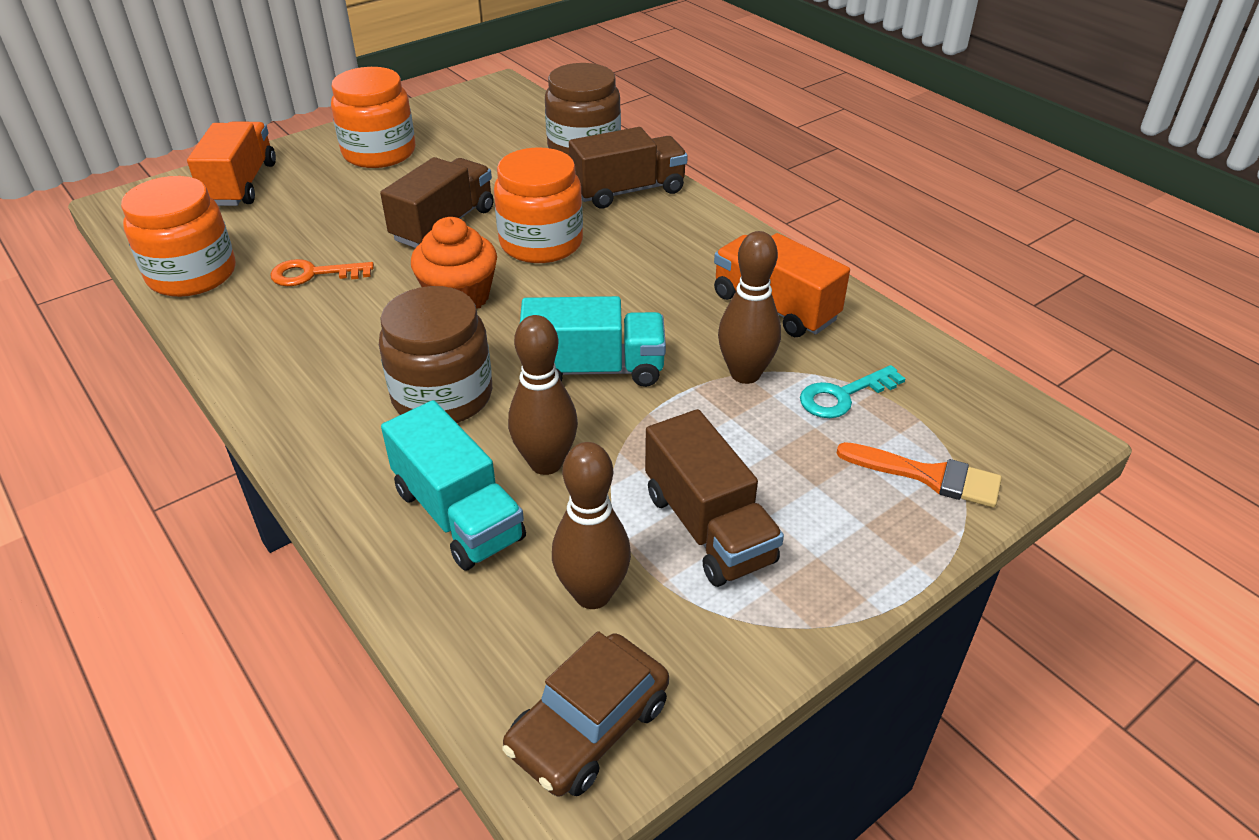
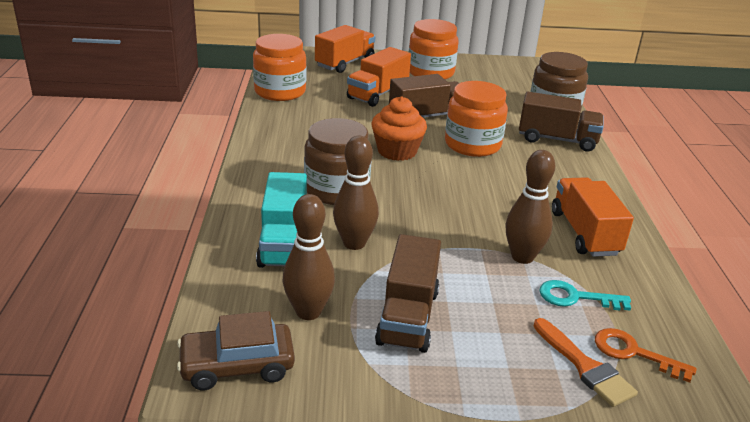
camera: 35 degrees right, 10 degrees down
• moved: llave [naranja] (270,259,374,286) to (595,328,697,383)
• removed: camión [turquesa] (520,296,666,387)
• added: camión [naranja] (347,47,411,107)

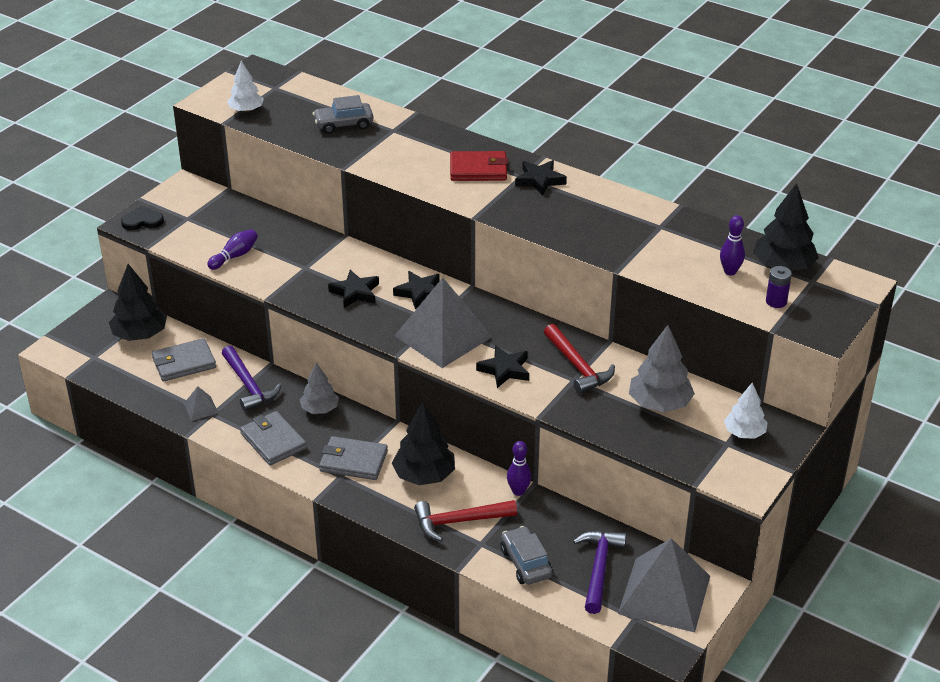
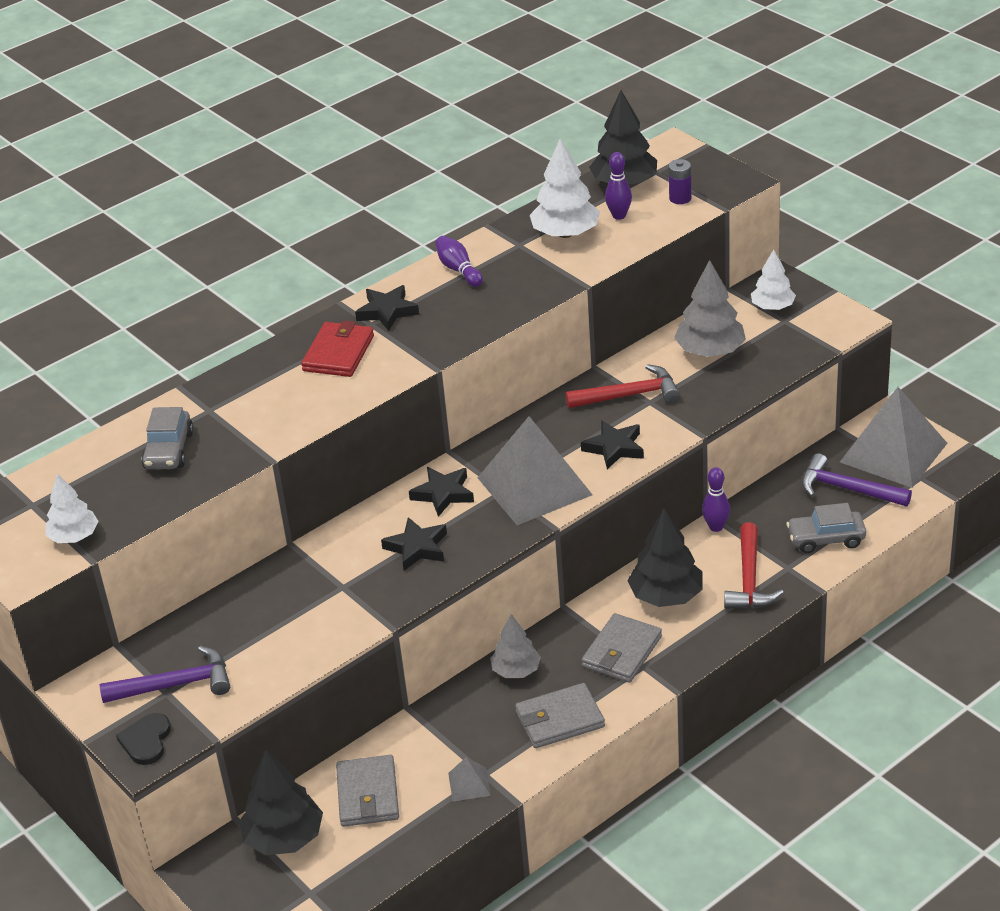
camera: 70 degrees left, 0 degrees up
• moved: bolo [morado] (207,229,258,270) to (435,236,483,287)
• moved: martillo [morado] (222,345,282,412) to (99,646,230,703)
• added: árbol [blanco] (530,139,600,238)

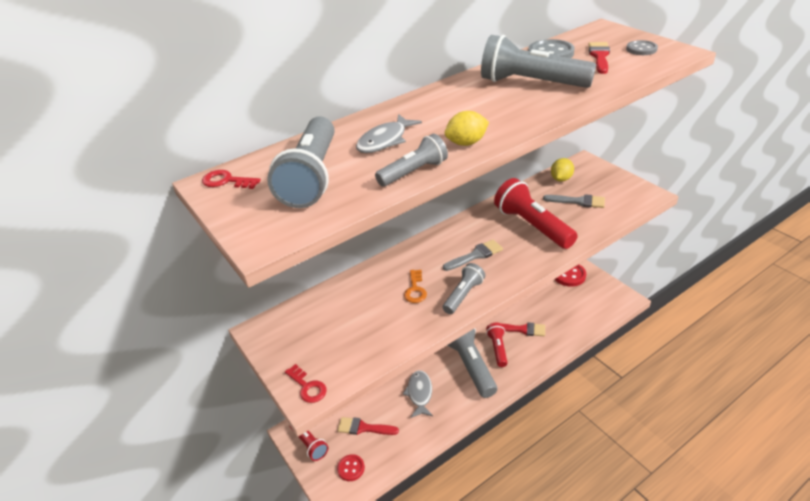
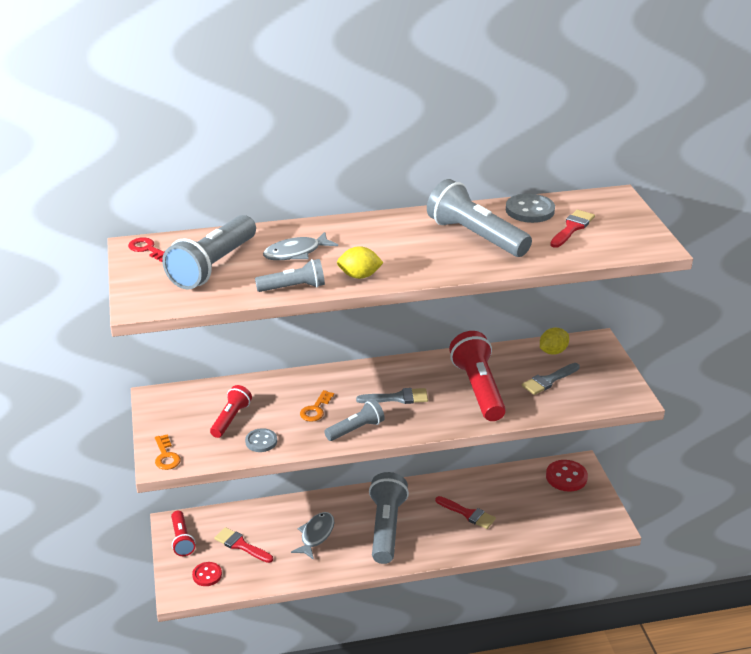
camera: 20 degrees right, 5 degrees down
• moved: botón [gris] (626,40,658,55) to (245,428,277,452)
• turned: pincel [gris] (543,194,605,208) = (522,363,580,395) 105 degrees clockwise
• moved: lámpara de mano [rojo] (486,323,508,367) to (210,385,252,438)
• recoloured: llave [rojo] (285,364,327,403) to llave [naranja] (155,434,181,470)

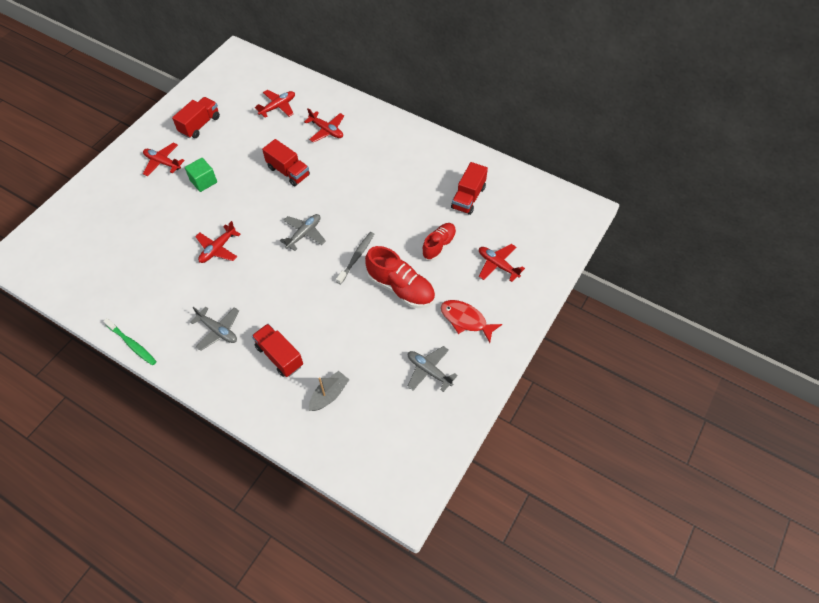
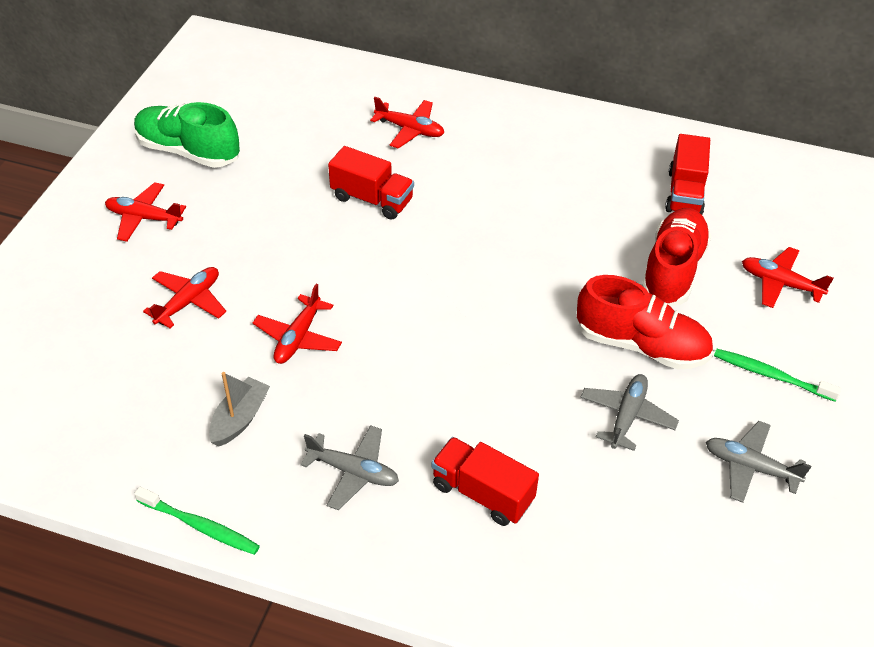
camera: 15 degrees left, 10 degrees down
• moved: avión [rojo] (255,90,295,118) to (143,267,226,328)
• replaced: camión [rojo] (172,97,220,138) to zapato [verde] (134,102,240,168)
• removed: cubo [verde] (185,158,217,192)
• moved: avión [gris] (280,214,326,251) to (580,374,679,451)
• resized: zapato [rojo] (422,223,456,260) = (642,208,711,306) x1.56
• removed: cepillo de dientes [gris] (336,232,374,284)
• replaced: pez [rojo] (441,300,502,343) to cepillo de dientes [verde] (714,349,842,402)
• moved: barco [gris] (309,371,349,411) to (209,372,270,447)

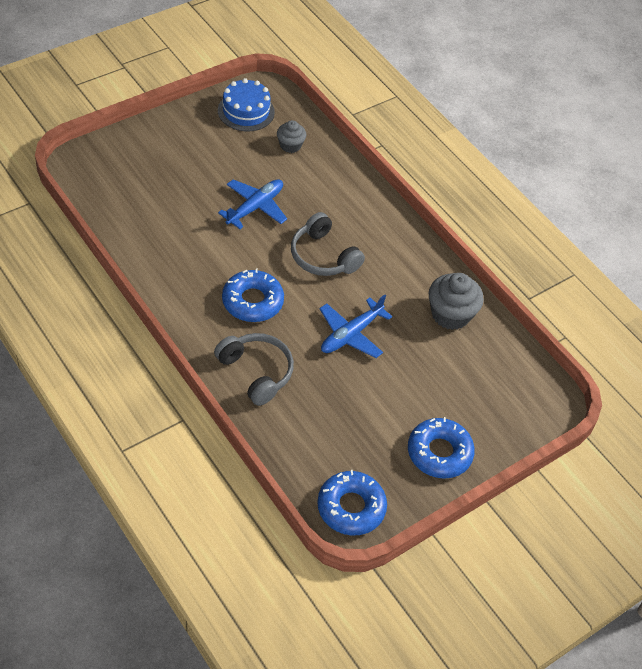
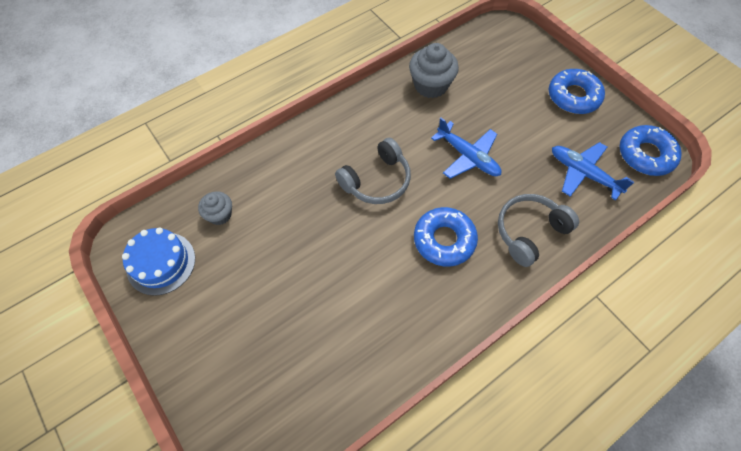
camera: 85 degrees left, 10 degrees up
• moved: avión [azul] (218,179,287,229) to (552,142,634,201)

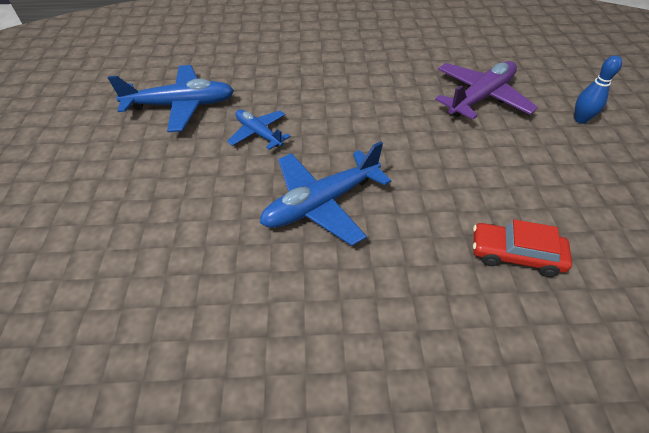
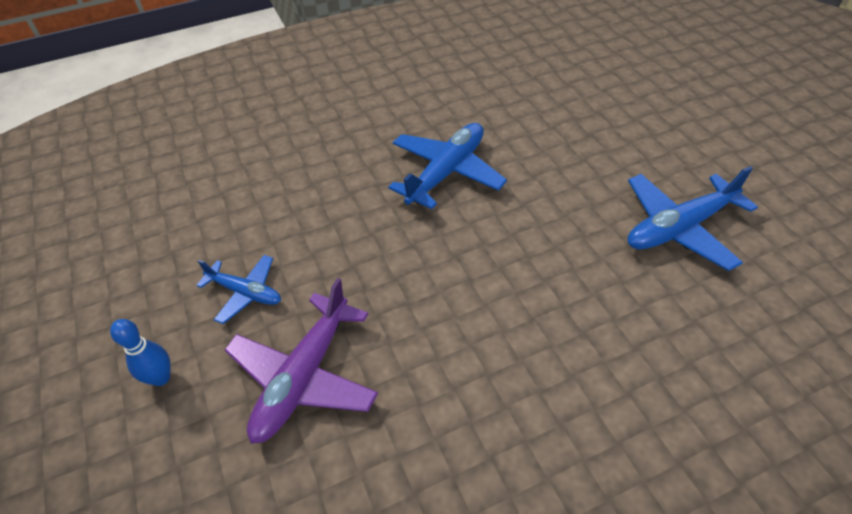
camera: 160 degrees right, 0 degrees up
• moved: avión [azul] (227,110,291,150) to (196,255,281,324)
• removed: coche [rojo] (473,220,572,277)

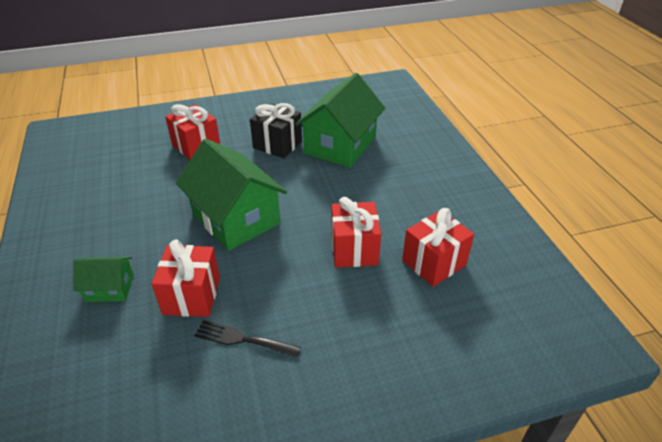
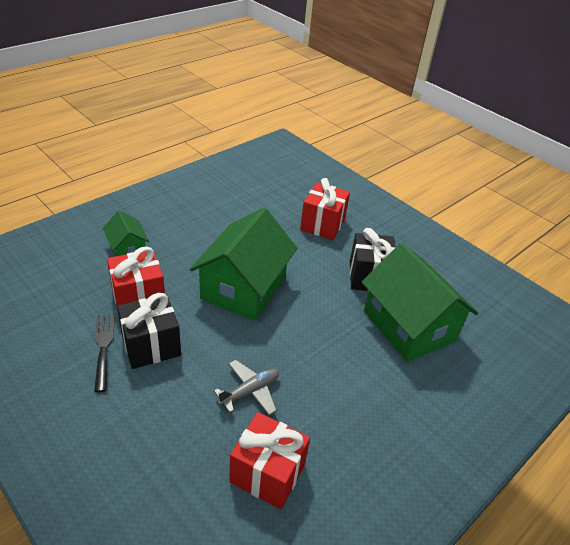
camera: 60 degrees right, 0 degrees up
• turned: casa [verde] (295,73,385,168) = (362,243,478,362) 60 degrees clockwise
• replaced: regalo [rojo] (331,197,381,267) to avión [gris] (214,360,279,416)
• added: regalo [negro] (117,293,181,369)

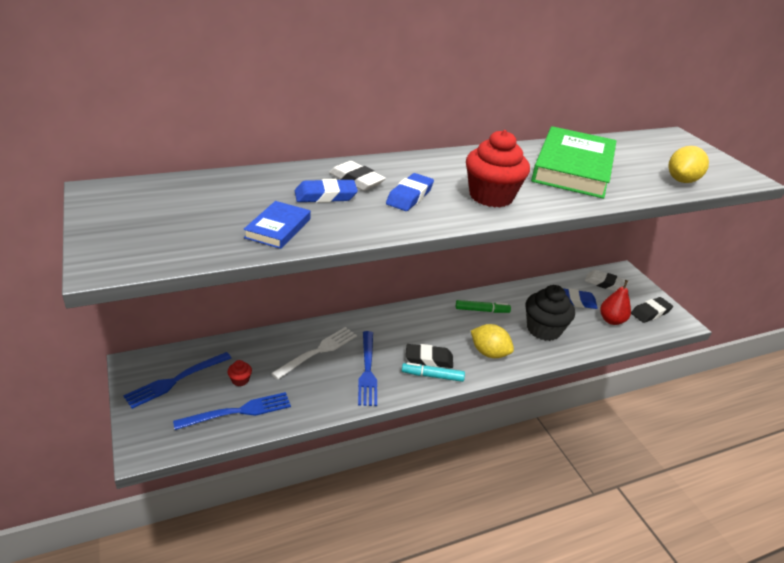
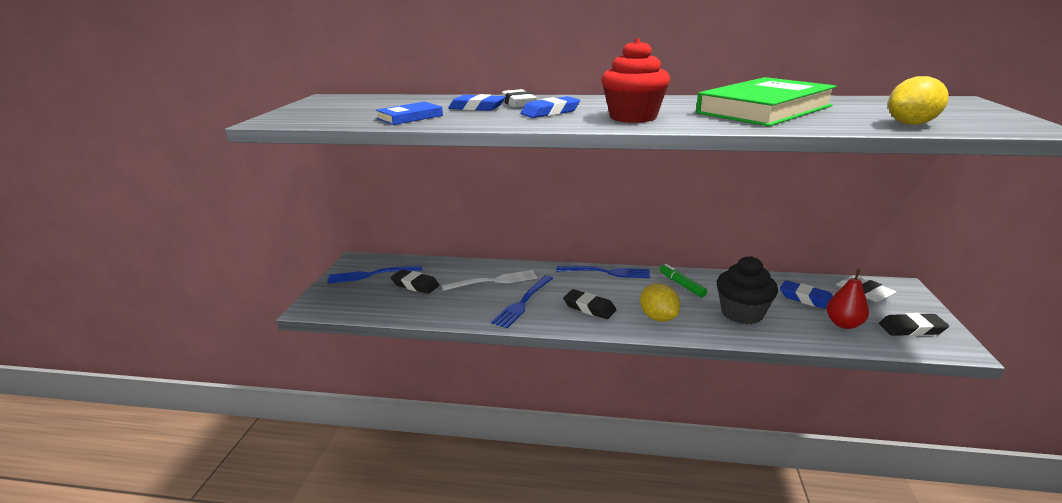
camera: 35 degrees right, 10 degrees down
• turned: rotulador [verde] (456,300,511,313) = (660,264,707,297) 150 degrees counterclockwise
• replaced: magdalena [rojo] (228,360,252,386) to goma de borrar [negro] (391,269,439,294)
• removed: rotulador [turquesa] (402,362,465,382)
• moved: tenedor [azul] (173,392,291,430) to (556,266,650,278)

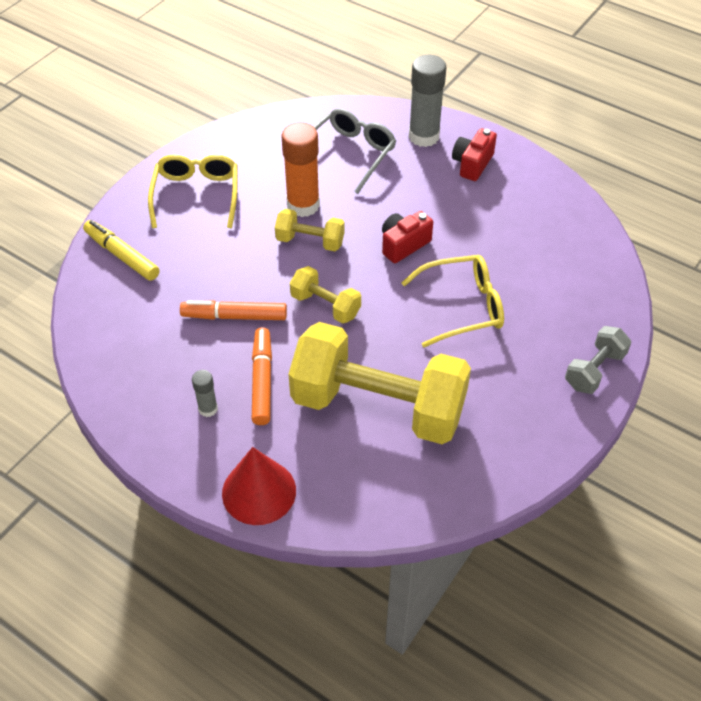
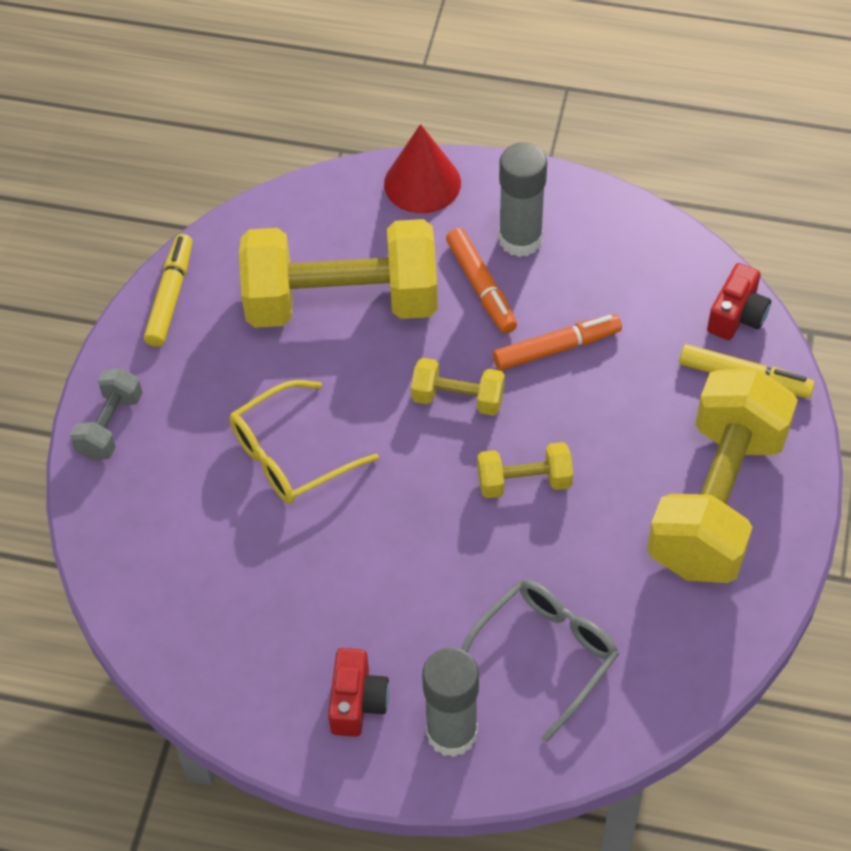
camera: 160 degrees right, 5 degrees up
• turned: gafas [gris] (314,108,396,194) = (461,580,619,742) 150 degrees counterclockwise
• removed: barra de pegamento [naranja] (281,122,320,217)
• replaced: gafas [amarillo] (148,155,238,228) to mancuerna [amarillo] (647,369,798,583)
• moved: cámara [rojo] (382,211,433,263) to (707,263,771,340)
• resized: barra de pegamento [gris] (192,370,218,417) = (499,142,547,257) x2.01
• added: rotulador [amarillo] (144,234,193,347)

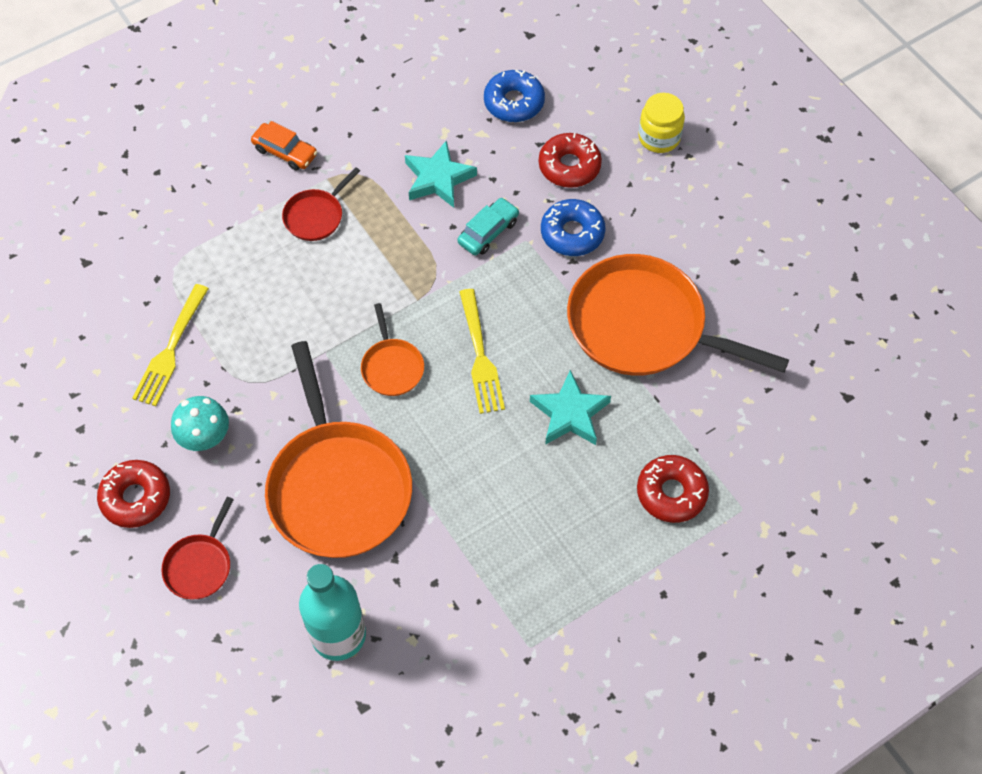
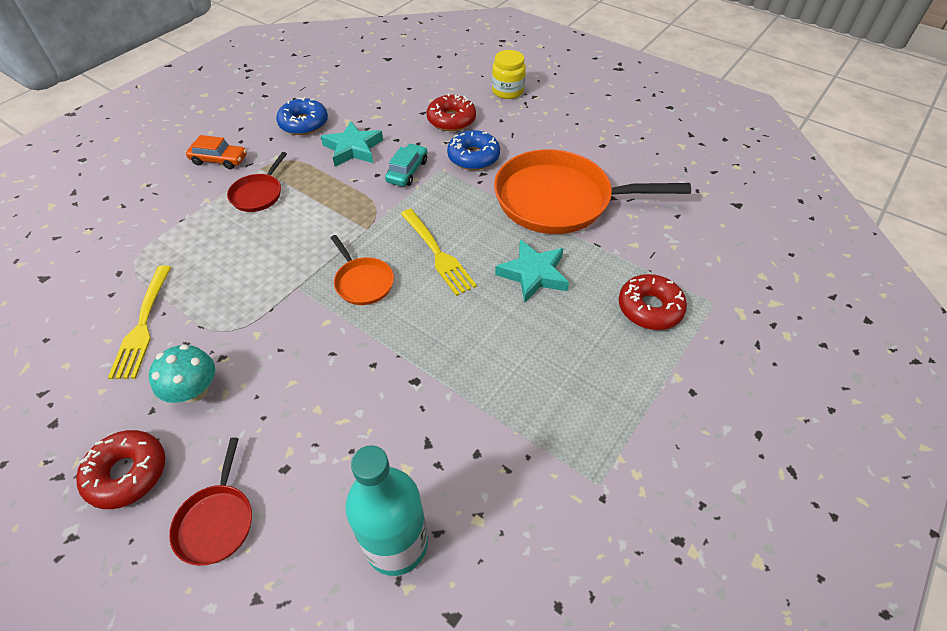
camera: 20 degrees left, 10 degrees down
• moved: rosquilla [azul] (484,70,545,122) to (276,97,328,135)
• removed: sartén [naranja] (265,341,412,558)

